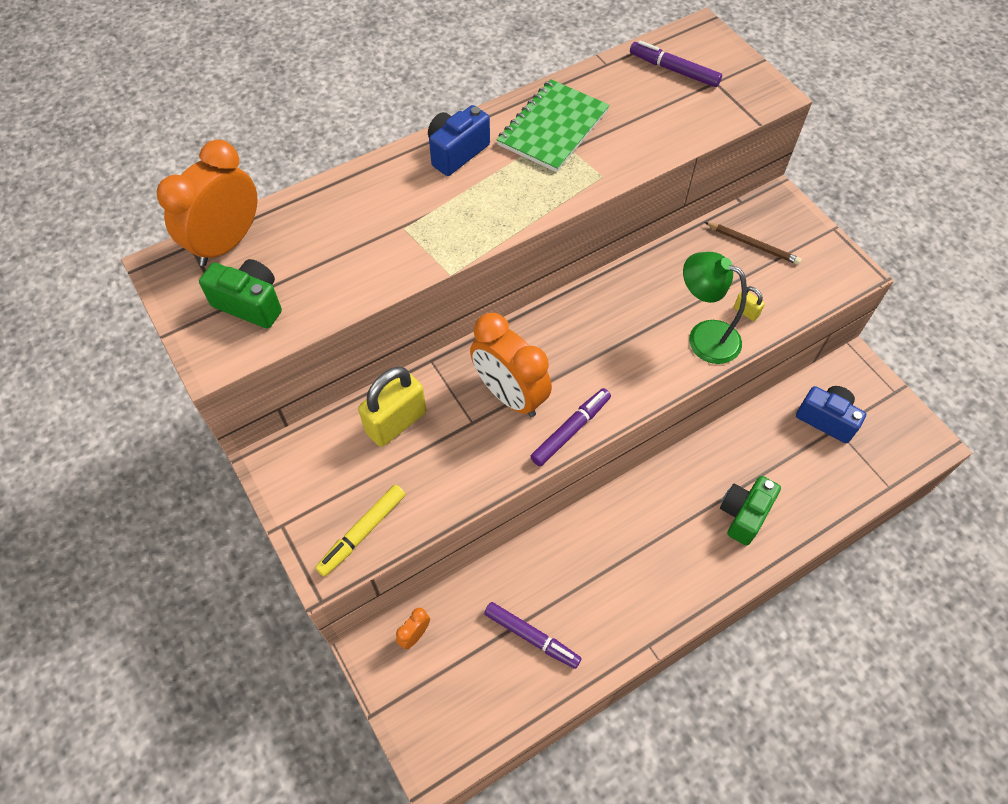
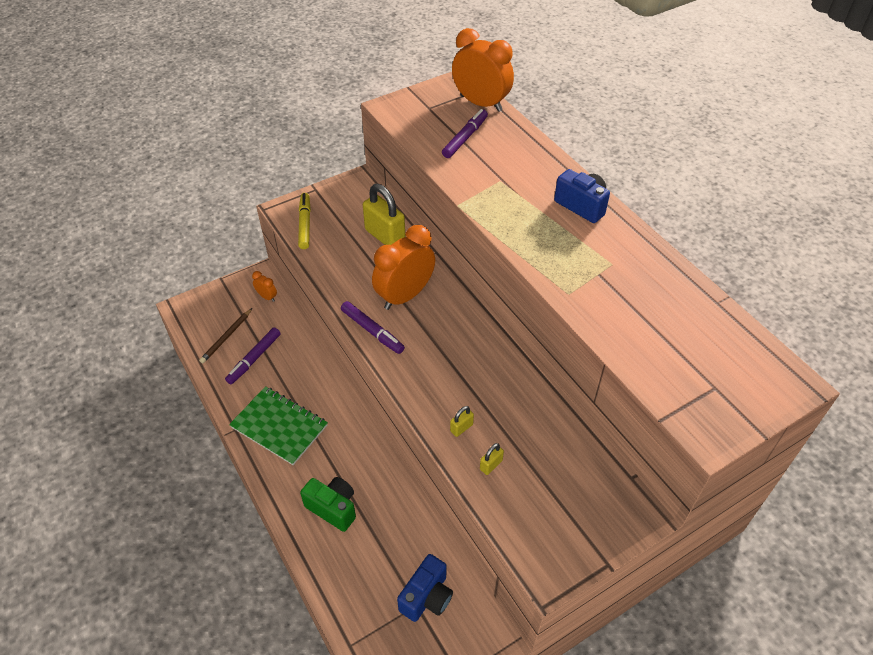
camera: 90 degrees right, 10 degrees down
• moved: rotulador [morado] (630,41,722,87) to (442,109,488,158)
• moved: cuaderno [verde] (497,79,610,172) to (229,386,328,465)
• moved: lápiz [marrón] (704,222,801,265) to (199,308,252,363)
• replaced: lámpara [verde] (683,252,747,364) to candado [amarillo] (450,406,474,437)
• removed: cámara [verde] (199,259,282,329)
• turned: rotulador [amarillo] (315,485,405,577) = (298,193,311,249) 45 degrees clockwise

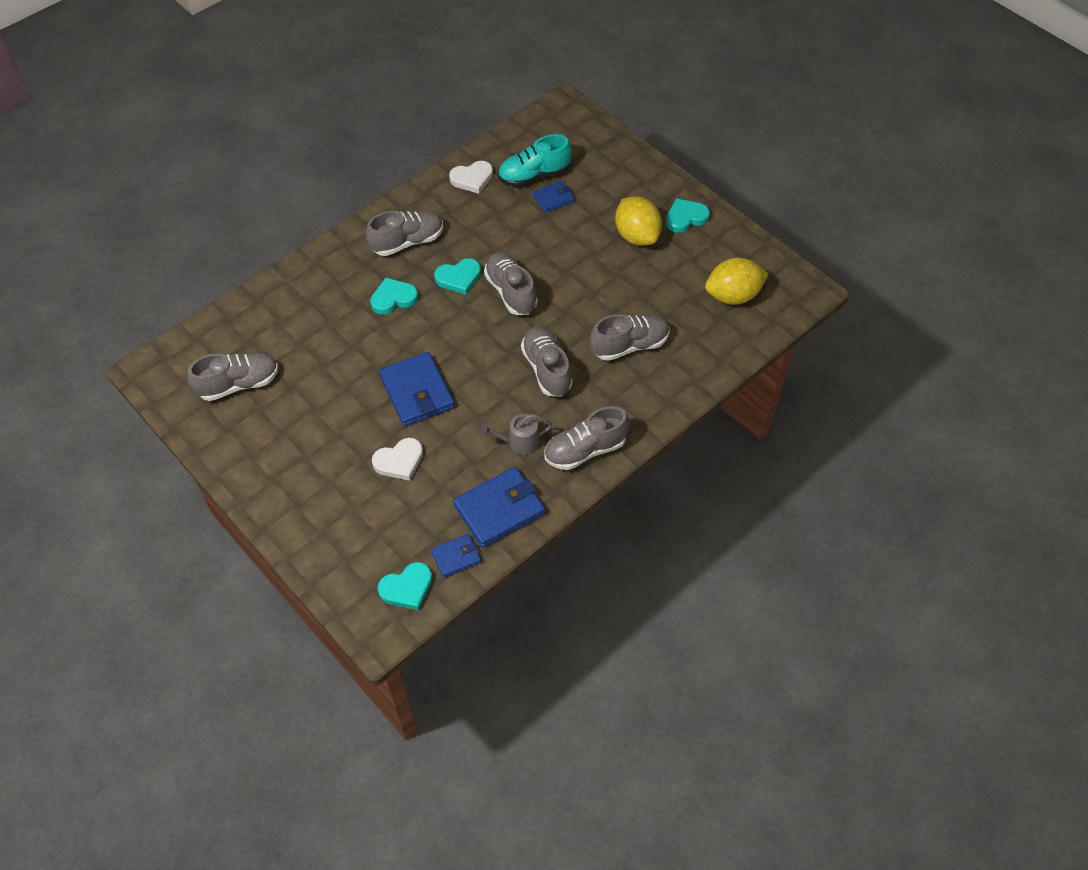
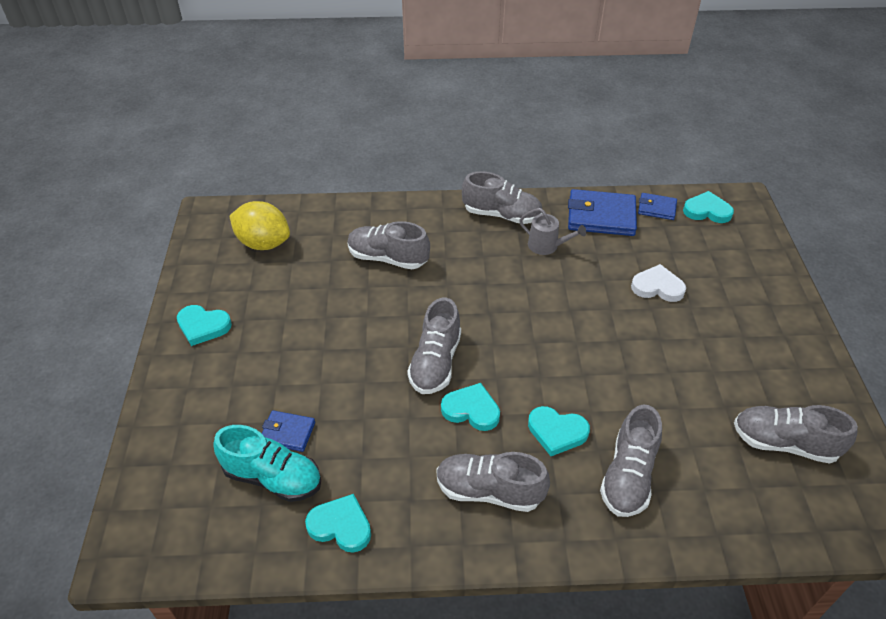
camera: 140 degrees left, 10 degrees down
• recoloured: corazón [blanco] (449,161,493,194) to corazón [turquesa] (305,494,371,553)
• removed: limón [amarillo] (615,196,662,246)
• moved: zapato [gris] (521,327,573,397) to (600,405,662,517)
• removed: cartera [azul] (379,352,455,426)

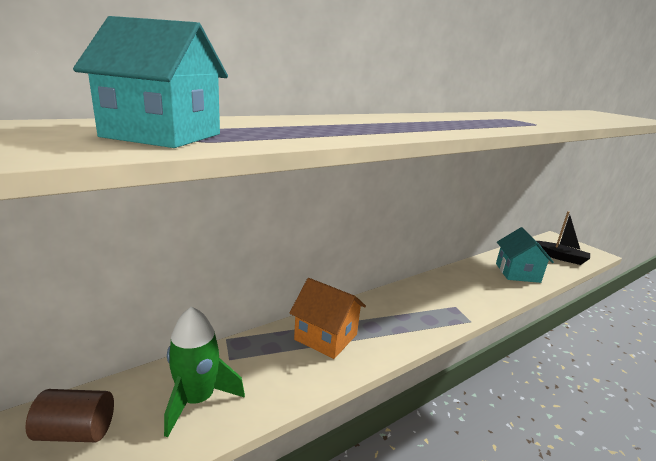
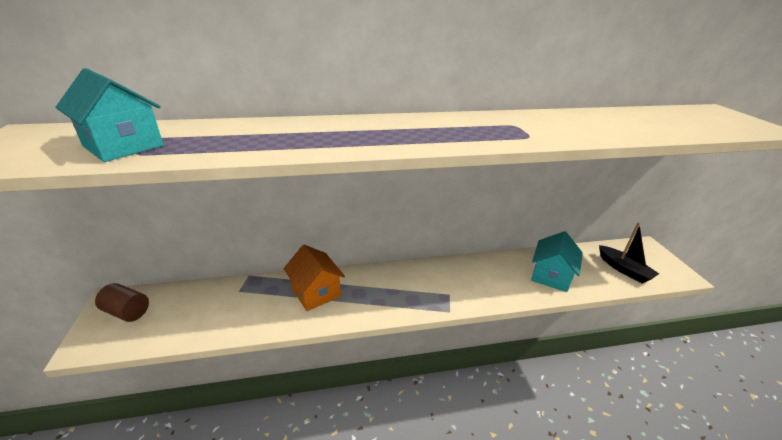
camera: 25 degrees right, 10 degrees up
• removed: cohete [verde] (164,307,245,437)

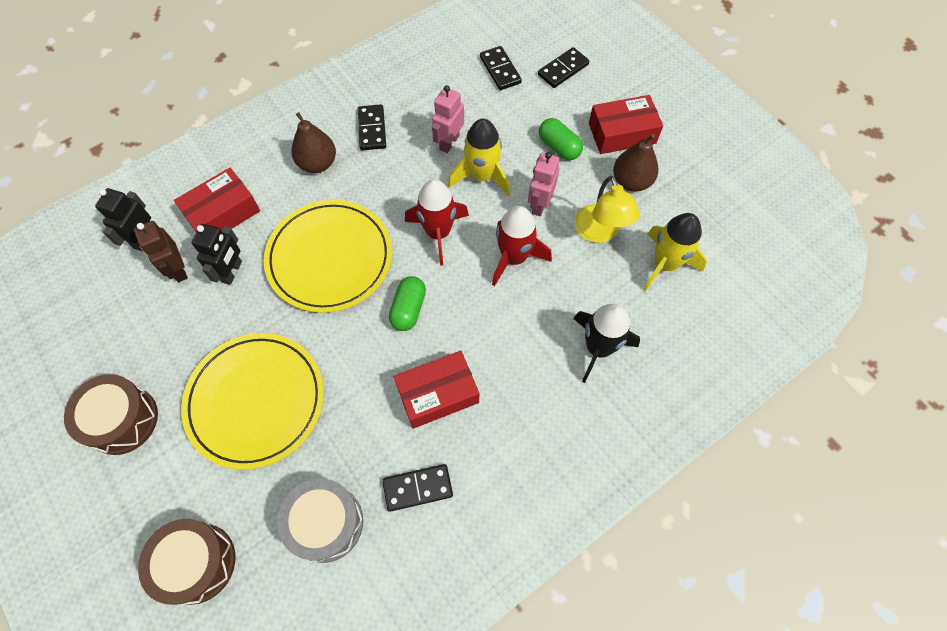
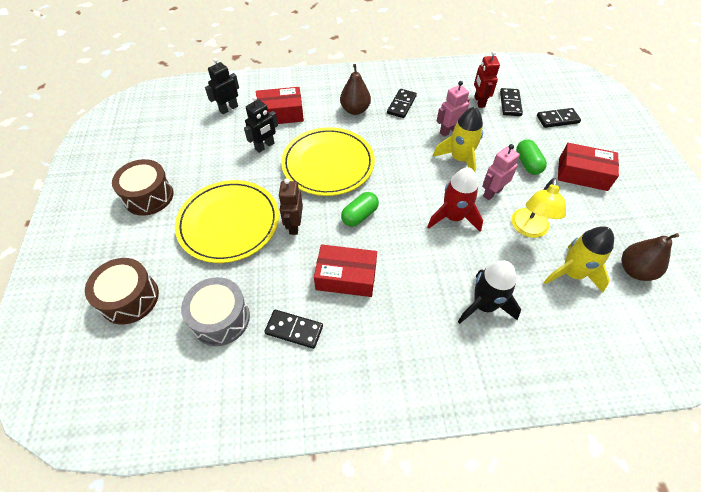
camera: 30 degrees right, 10 degrees down
• moved: pera [marrón] (613,134,659,192) to (622,233,679,281)
• removed: cohete [rojo] (405,179,469,266)
• moved: robot [marrón] (134,221,188,282) to (278,178,303,235)
• added: robot [rojo] (474,51,500,108)

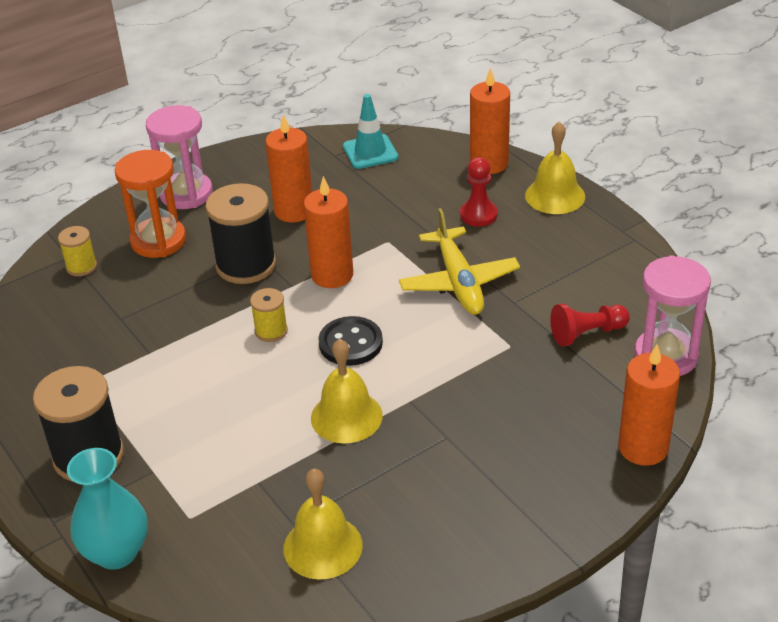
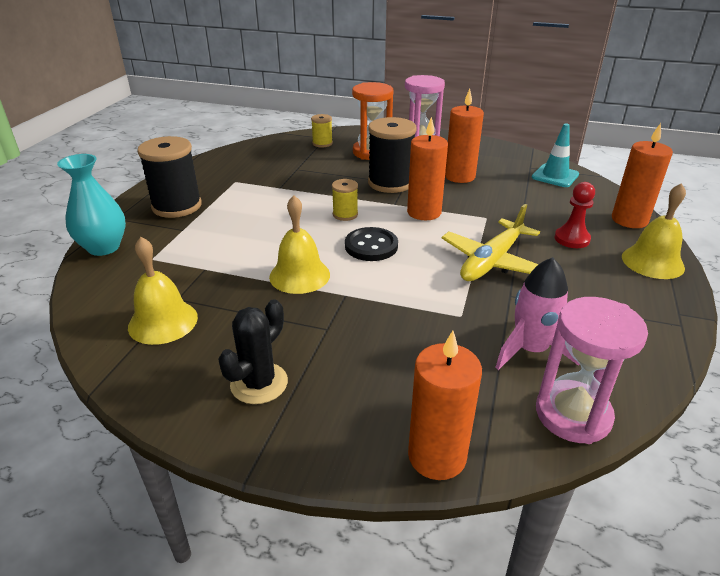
camera: 50 degrees right, 5 degrees down
• replaced: peón [rojo] (550,304,630,346) to cohete [rosa] (495,257,579,370)
• added: cactus [negro] (218,299,288,404)

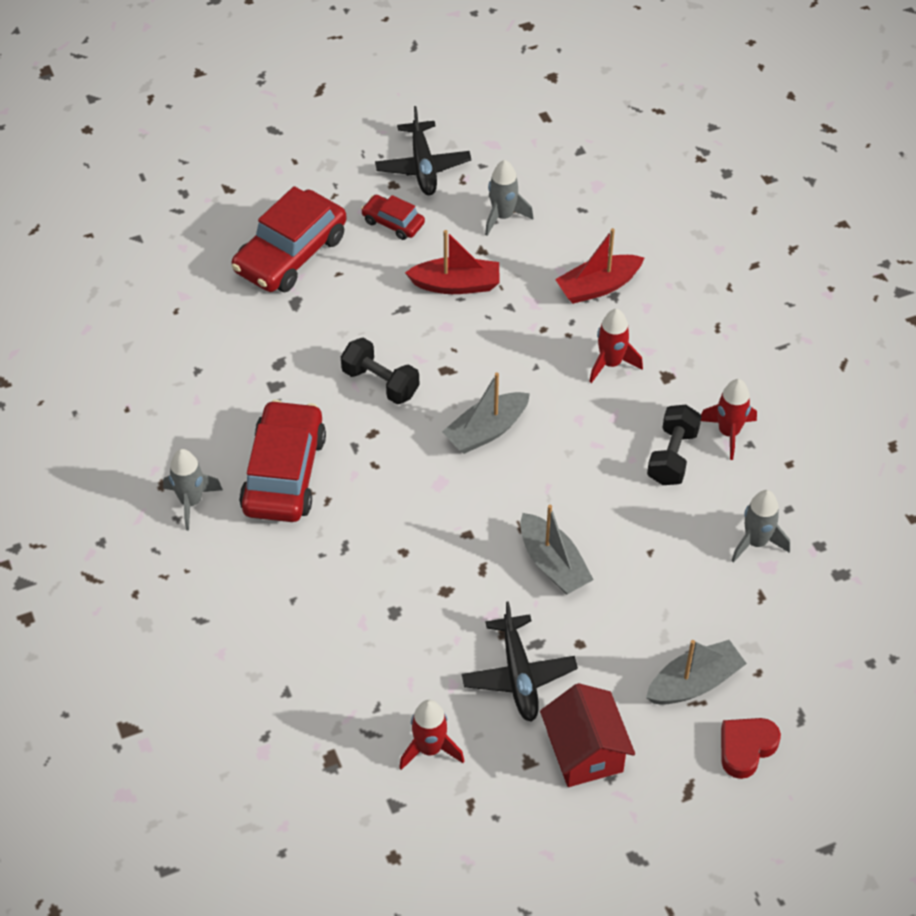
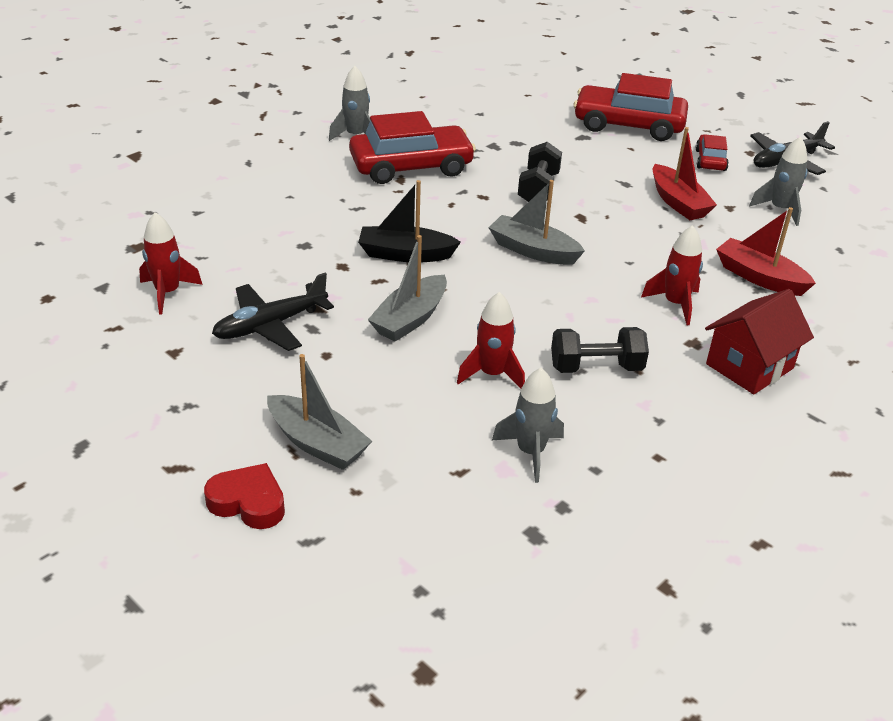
camera: 65 degrees right, 15 degrees down
• moved: cohete [rojo] (701,379,757,460) to (457,292,525,389)
• moved: casa [rojo] (540,683,635,787) to (705,289,814,394)
• added: barco [negro] (358,180,461,262)

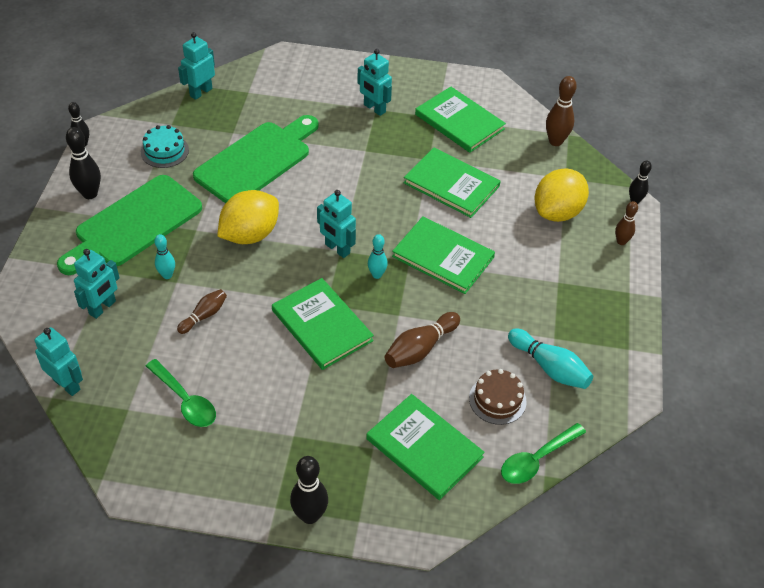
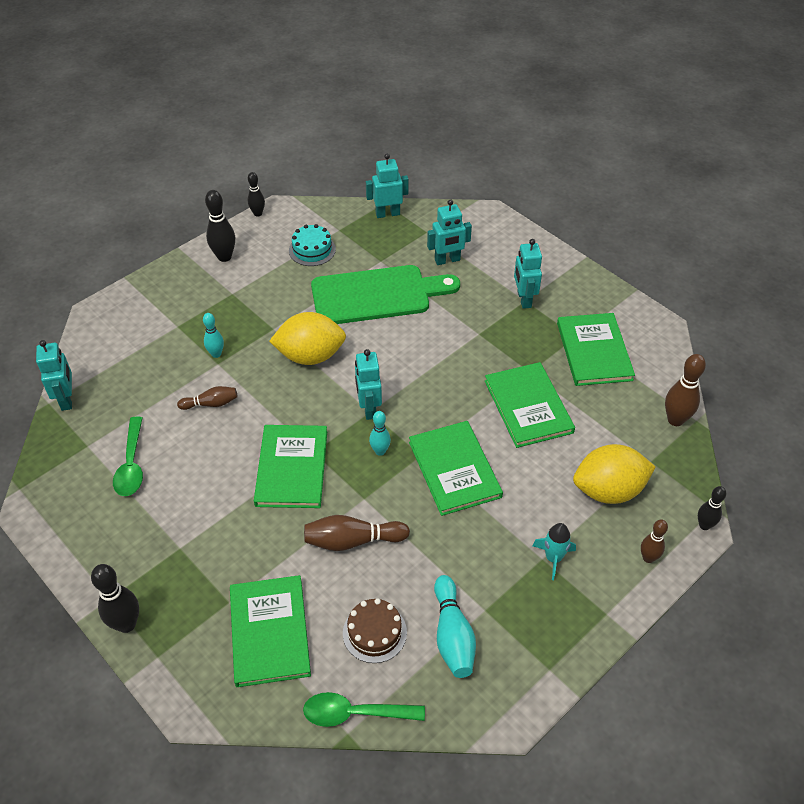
camera: 40 degrees right, 0 degrees up
• removed: tabla de cortar [verde] (57,175,202,275)
• moved: robot [turquesa] (74,249,120,319) to (427,199,472,265)
• added: cohete [turquesa] (532,523,576,580)

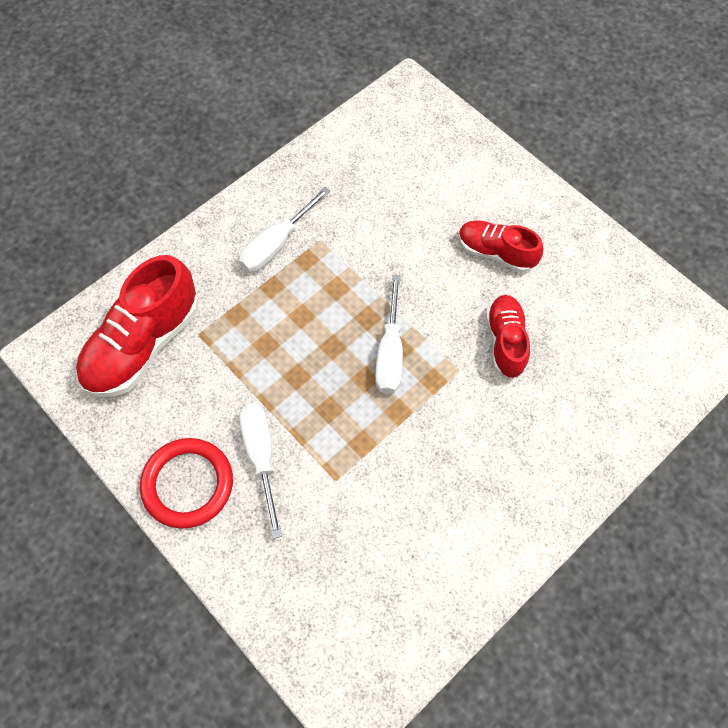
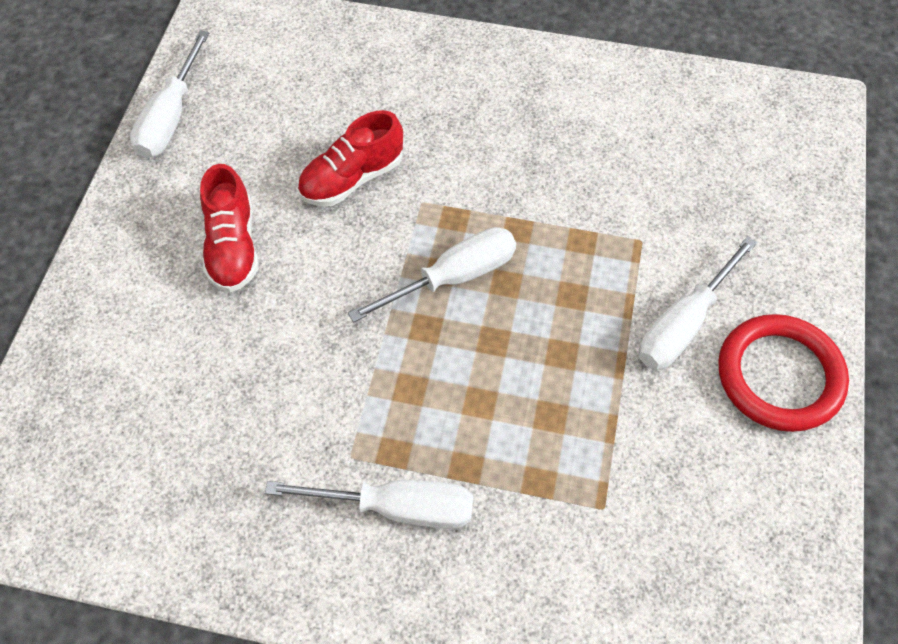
camera: 125 degrees left, 5 degrees down
• removed: zapato [rojo] (76,255,198,397)
• added: destornillador [blanco] (130,30,210,158)

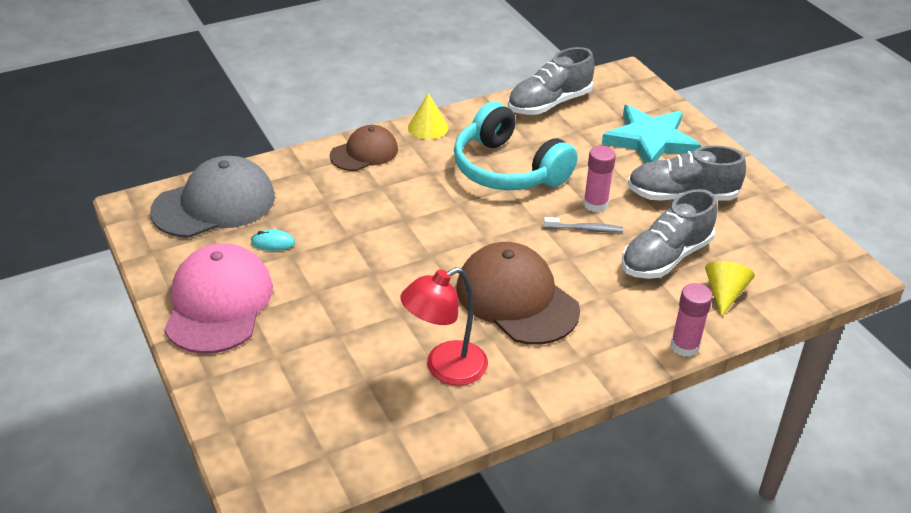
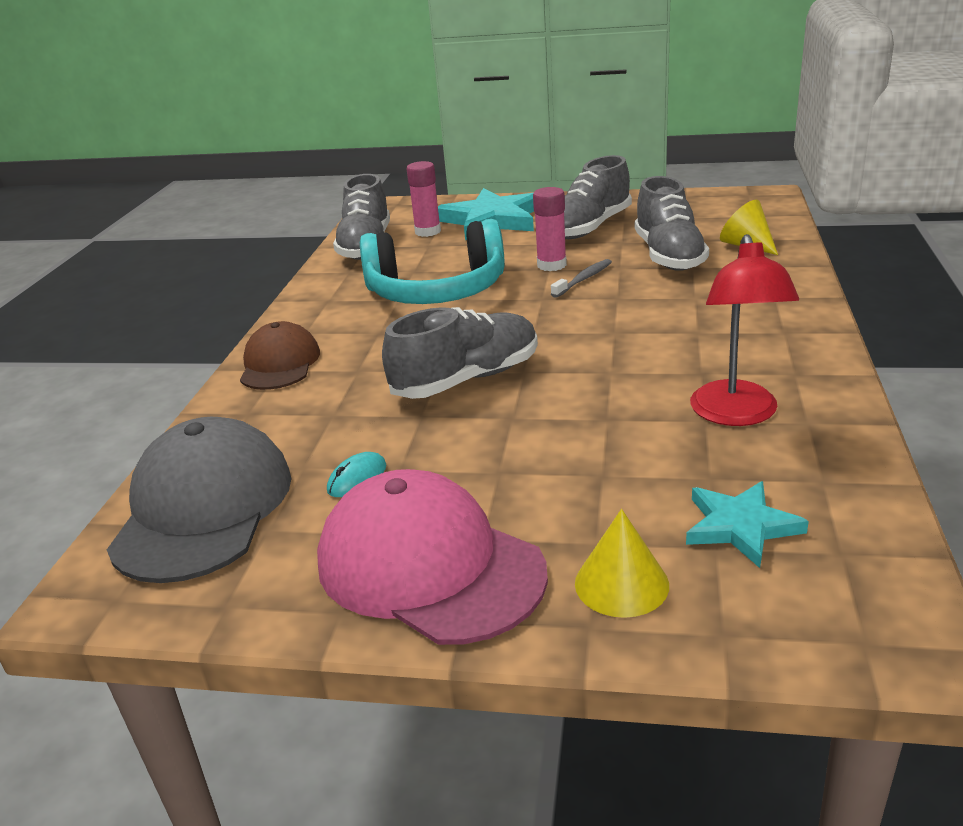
camera: 50 degrees left, 10 degrees down
• moved: cono [amarillo] (408,93,448,140) to (575,509,669,618)
• removed: gorra [marrón] (457,242,580,345)
• moved: barra de pegamento [rosa] (671,283,713,357) to (406,161,441,237)
• added: zapato [gris] (382,307,538,399)
• added: estrella [turquesa] (686,481,809,568)

